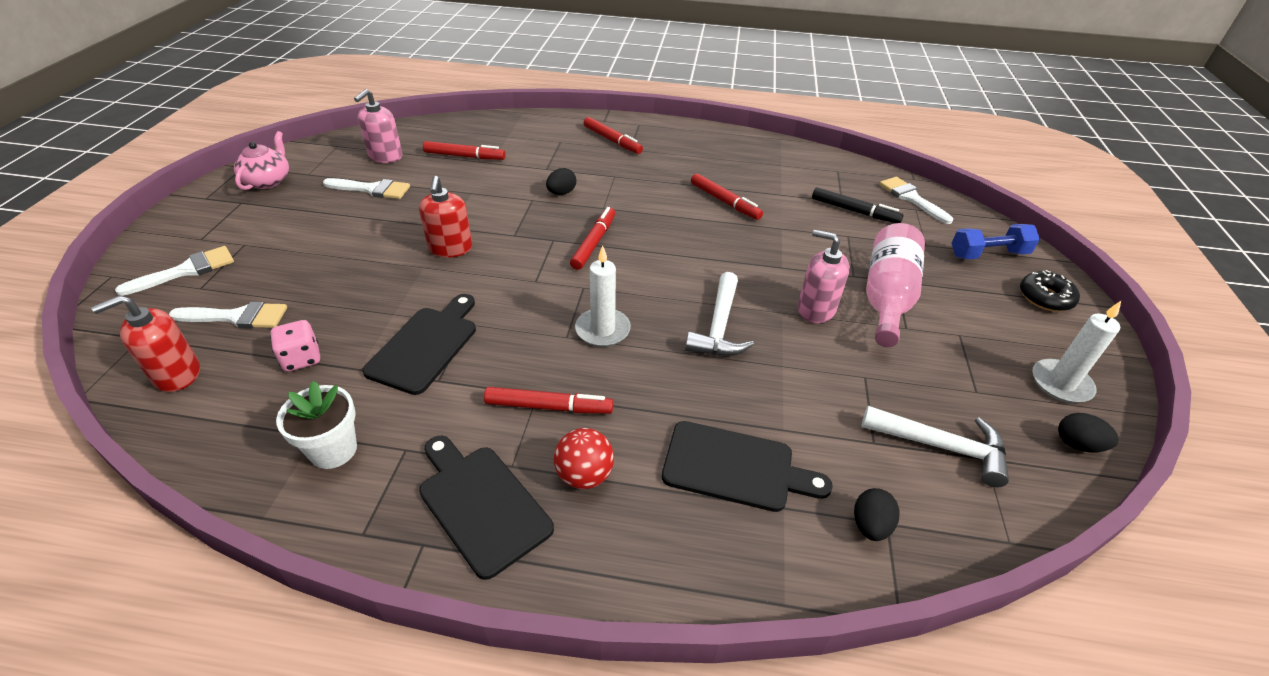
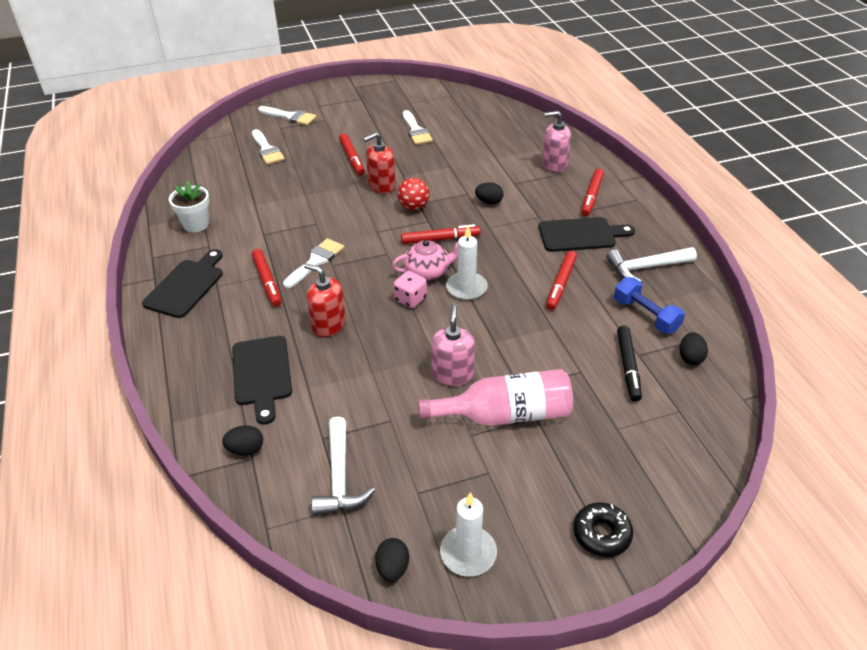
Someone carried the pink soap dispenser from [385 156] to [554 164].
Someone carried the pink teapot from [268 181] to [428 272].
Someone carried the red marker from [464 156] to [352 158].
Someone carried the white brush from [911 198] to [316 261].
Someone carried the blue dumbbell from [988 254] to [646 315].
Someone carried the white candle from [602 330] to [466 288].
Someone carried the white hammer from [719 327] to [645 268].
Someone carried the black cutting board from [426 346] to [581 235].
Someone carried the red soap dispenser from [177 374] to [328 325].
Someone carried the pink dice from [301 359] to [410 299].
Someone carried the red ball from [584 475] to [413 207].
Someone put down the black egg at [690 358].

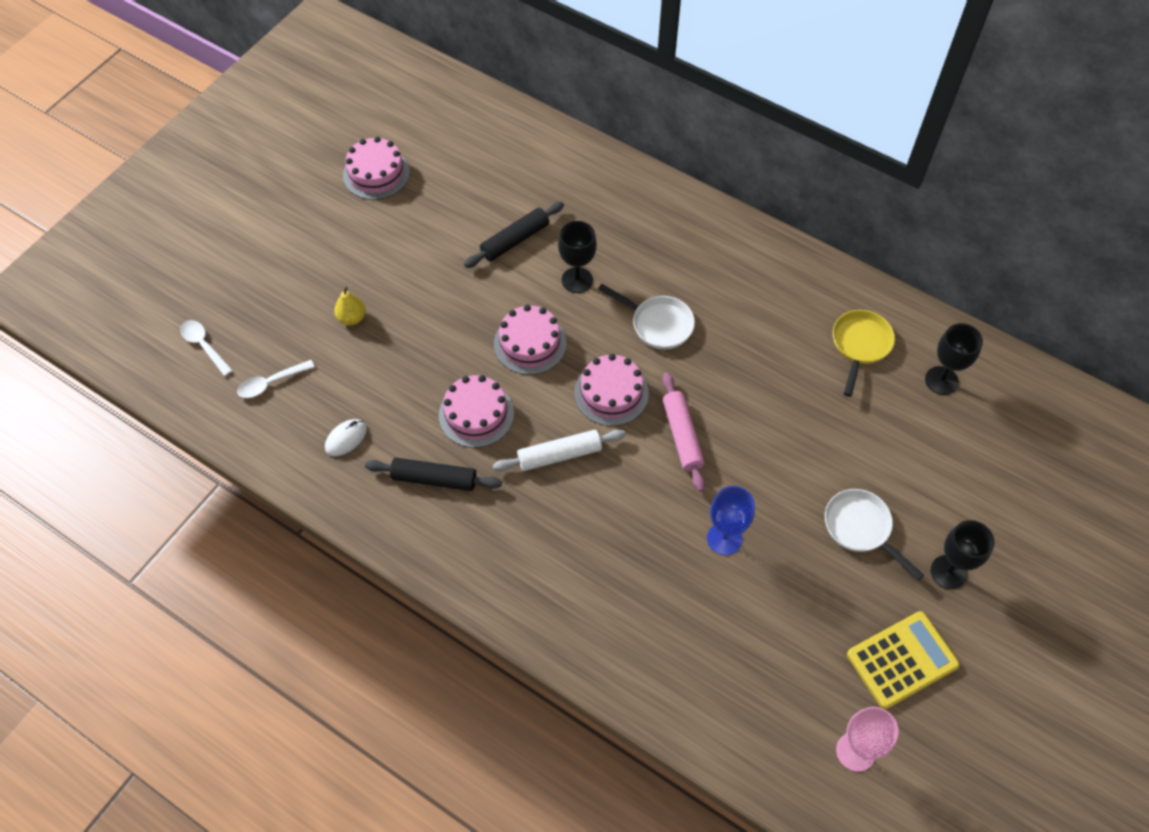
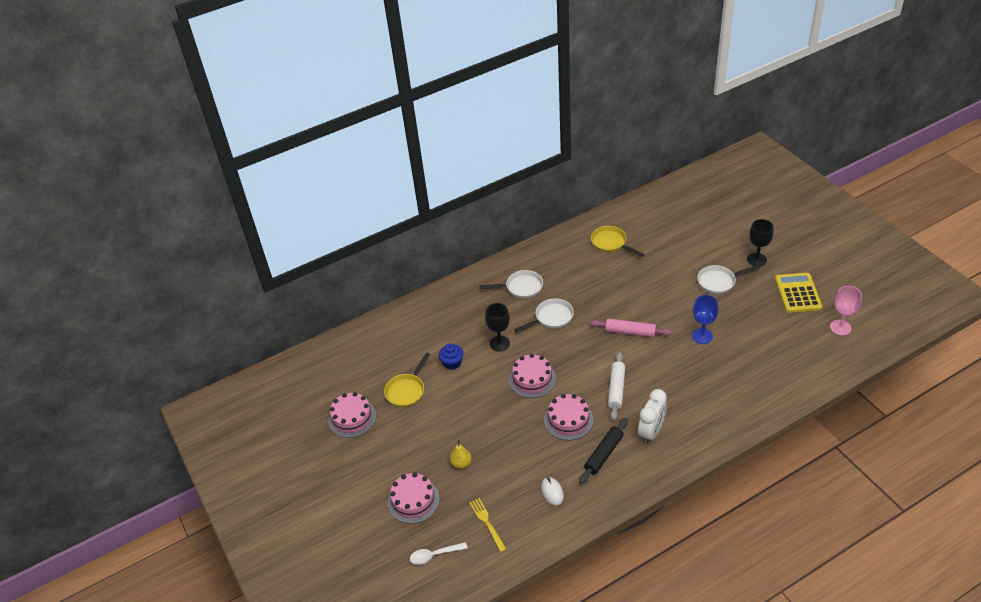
Someone swapped the black rolling pin at [515 240] for the blue cupcake at [452 363].
Someone took away the black goblet at [941 380].
Someone carried the pink cake from [611 393] to [413 500].
Someone swapped the white spoon at [271 383] for the yellow fork at [487 523].
Someone put down the white pan at [521 287].
Someone put down the yellow pan at [407 390].
Someone put down the white clock at [651 432].

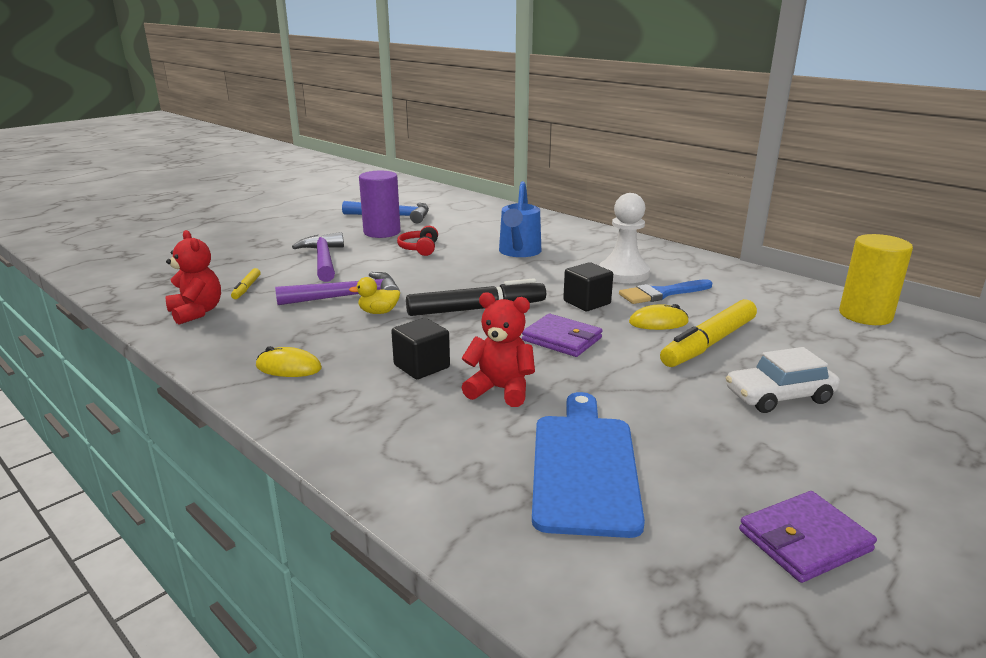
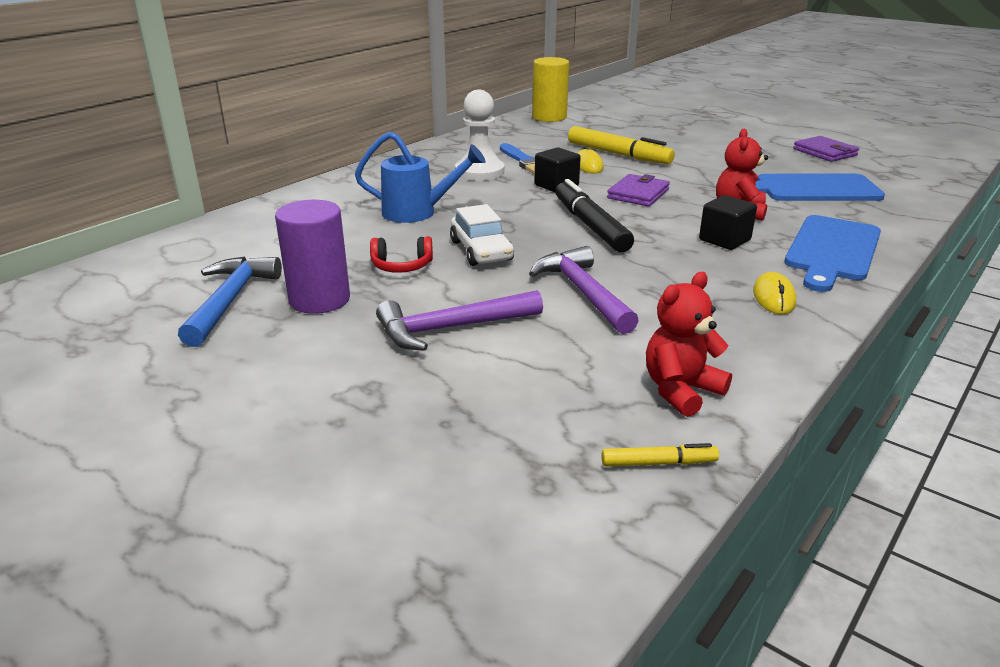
Someone carried the yellow marker from [246 288] to [658 463].
Someone took away the yellow duck at [378 312].
Someone carried the white car from [779 396] to [481 251].
Someone put down the blue cutting board at [832 250].

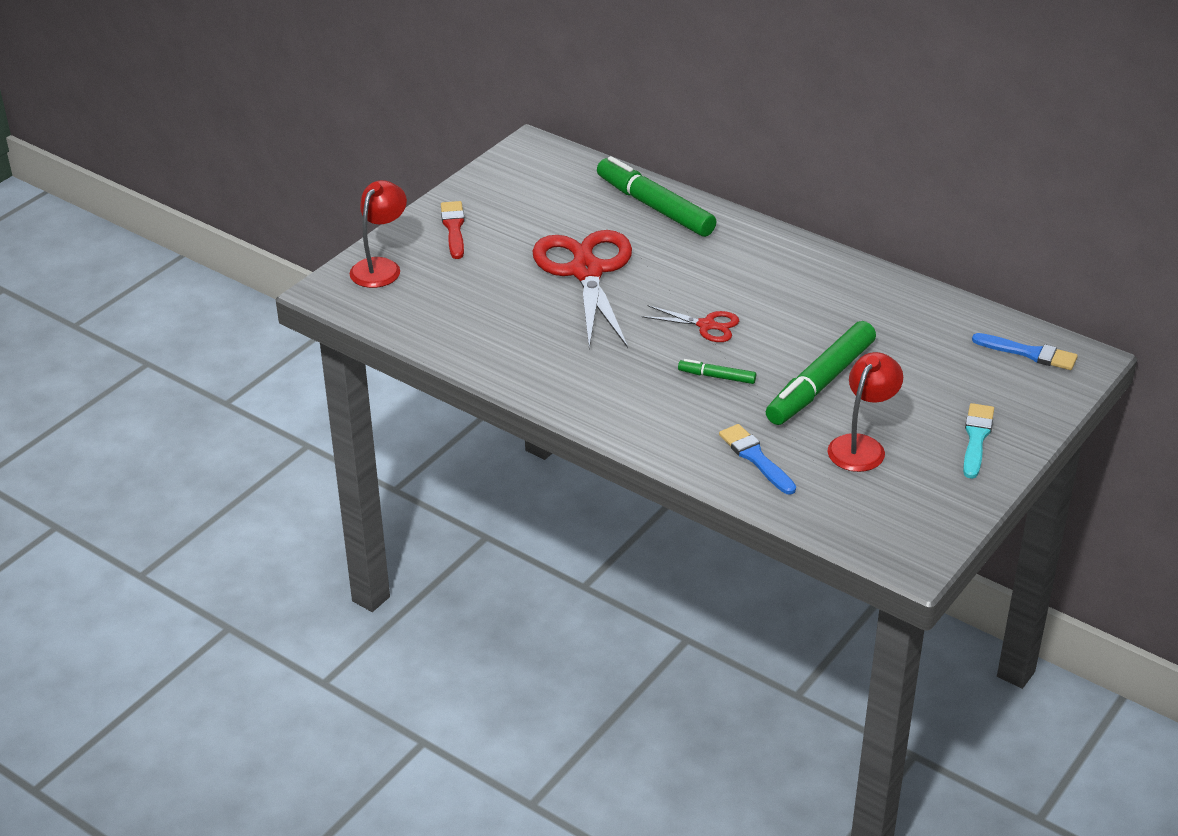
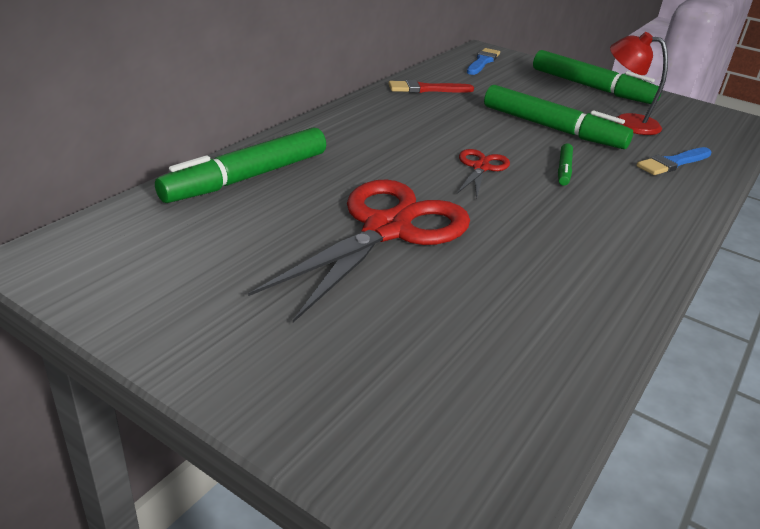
Someone took away the red lamp at [380 267].
Someone carried the red brush from [454 228] to [426 89].
Someone rotated the red scissors at [586 272] by 135 degrees clockwise.
Someone swapped the turquoise brush at [976 438] for the green marker at [591 87].

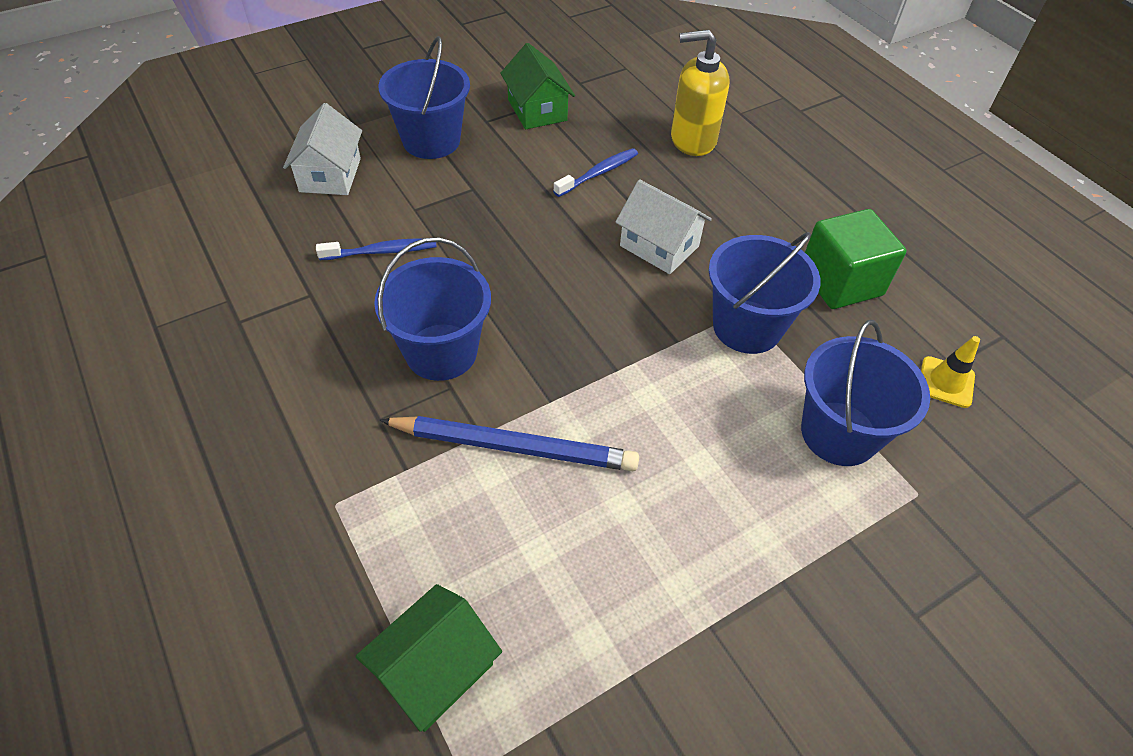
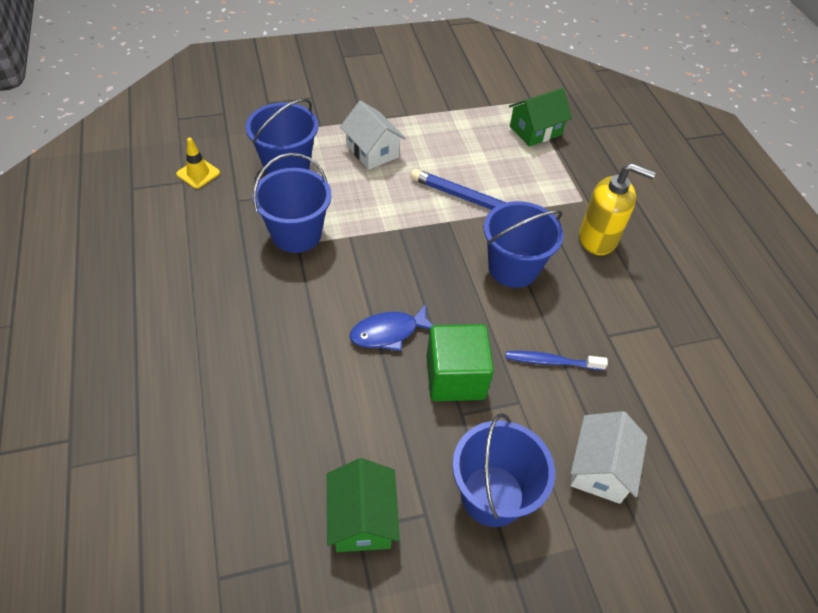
Someone carried the yellow soap dispenser from [692 140] to [598 239].
Someone took away the blue toothbrush at [598 173].
Someone carried the white house from [659 246] to [372 151].
Someone carried the green cube from [840 282] to [455 377].
Someone put down the blue fish at [388 333].

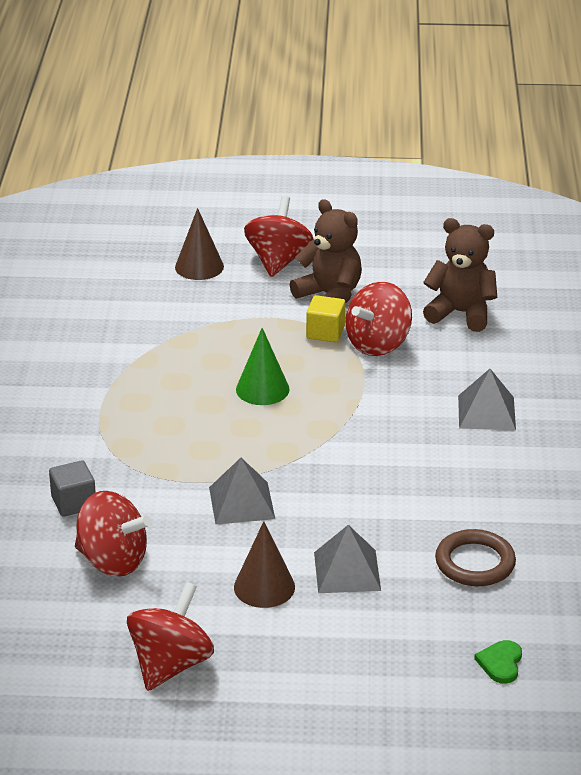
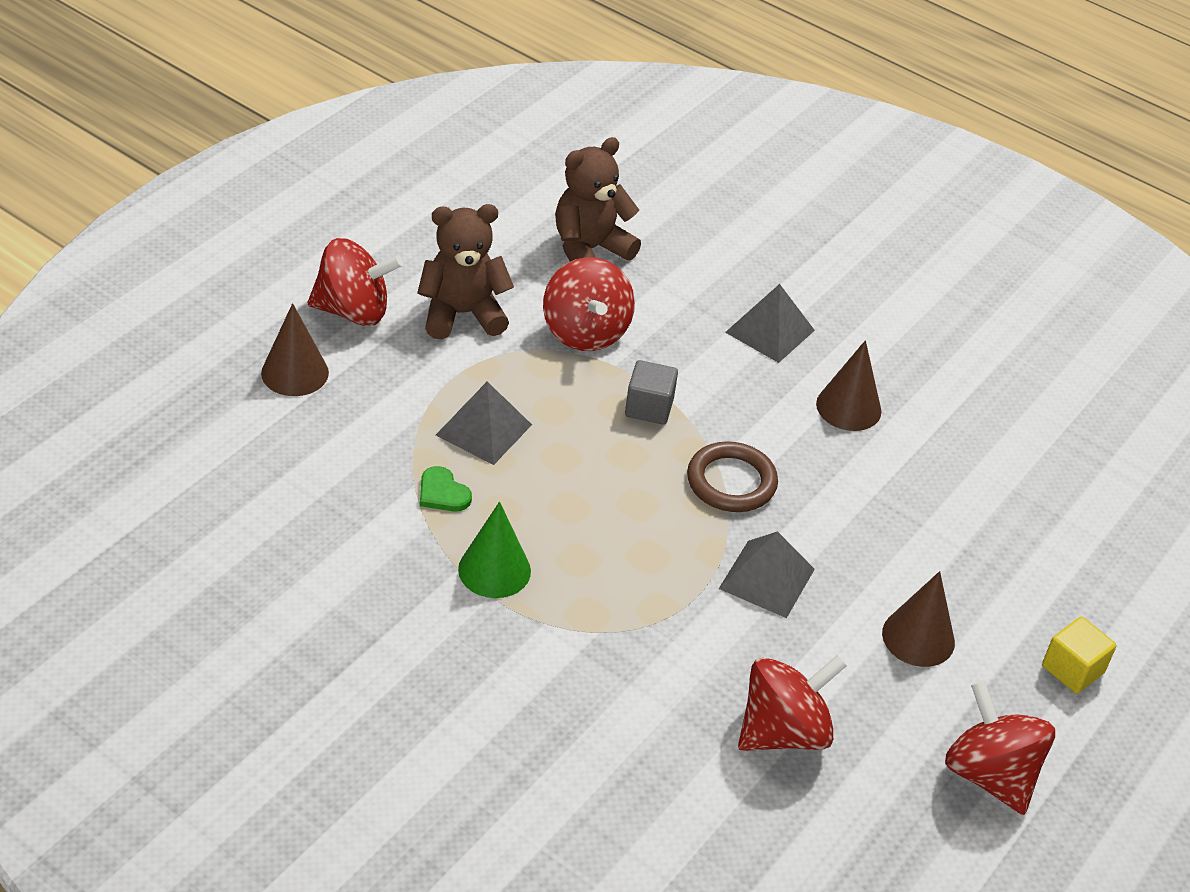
Someone rotated the red spinning top at [278 261] by 135 degrees clockwise.
Someone carried the yellow cube from [325 332] to [1072 669].
Someone carried the green cone from [262 389] to [494 570].
Someone carried the grey cube from [74 503] to [649 407].
Someone carried the grey pyramid from [347 571] to [483 429].
Someone carried the brown ring from [475 563] to [731 482].
Someone carried the green heart from [500 663] to [442 493].
Someone put down the brown cone at [848 407].

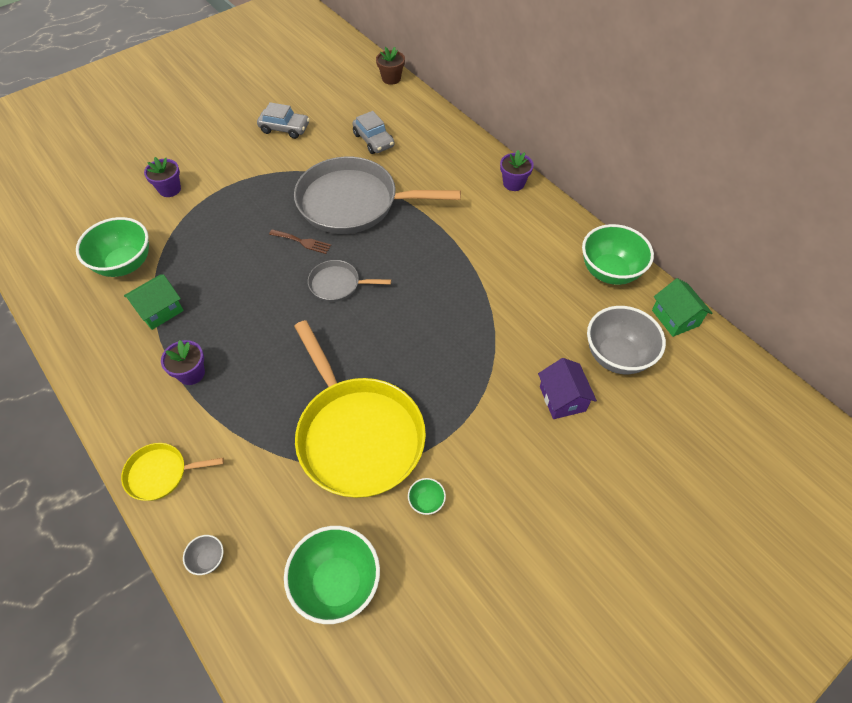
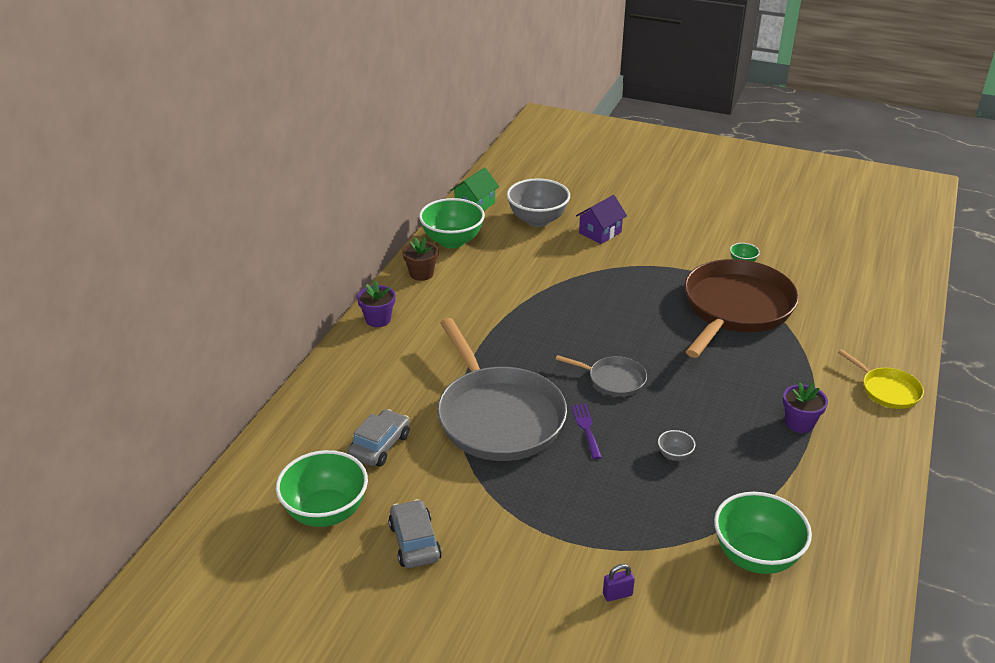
Someone carried the brown flower pot from [391 78] to [421 274].
Someone swapped the purple flower pot at [169 189] for the purple padlock at [617 594].
Someone repainted the brown fork at [302 242], which became the purple fork at [586 428].
Someone rotated the grey pan at [337 284] by 45 degrees counterclockwise.
Someone took away the green house at [160 310].
Someone repainted the yellow pan at [358 435], which became the brown pan at [735 308].
Someone carried the green bowl from [337 583] to [326 512].
Someone carried the grey bowl from [208 559] to [674 455].

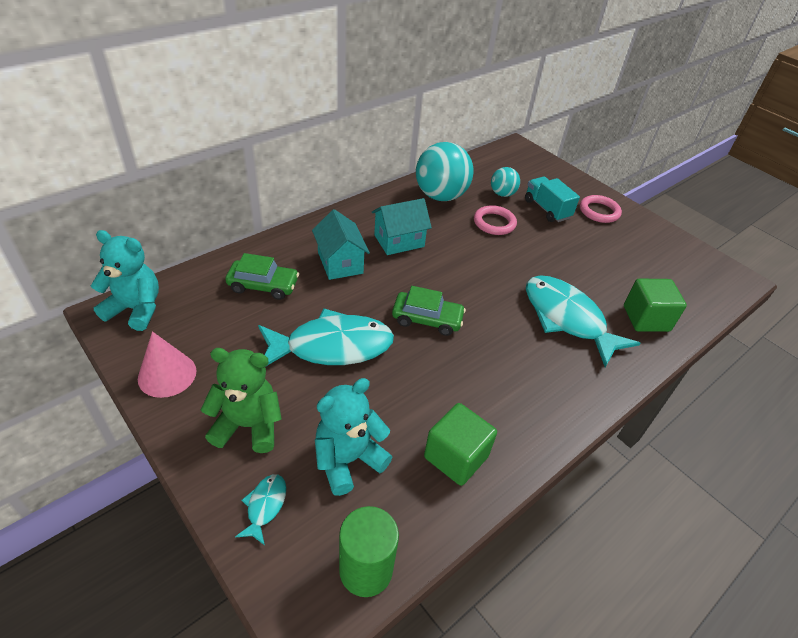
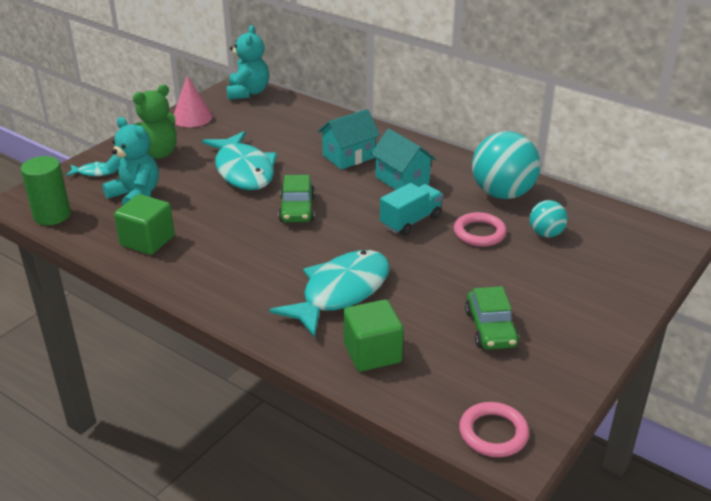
Someone carried the turquoise truck from [547 209] to [410 221].
Someone carried the pink ring from [599 211] to [493 433].
Someone carried the green car from [263 285] to [490 328].
Someone rotated the green teddy bear at [248 425] by 60 degrees clockwise.

